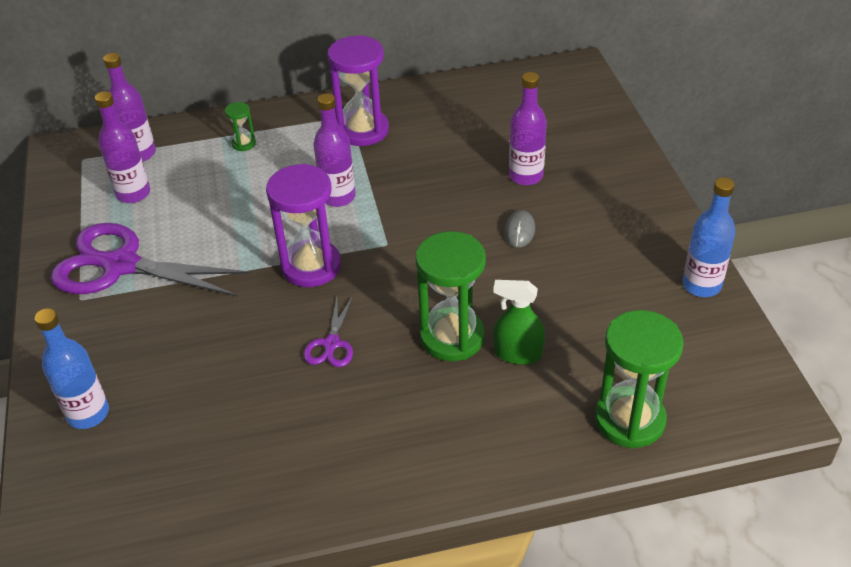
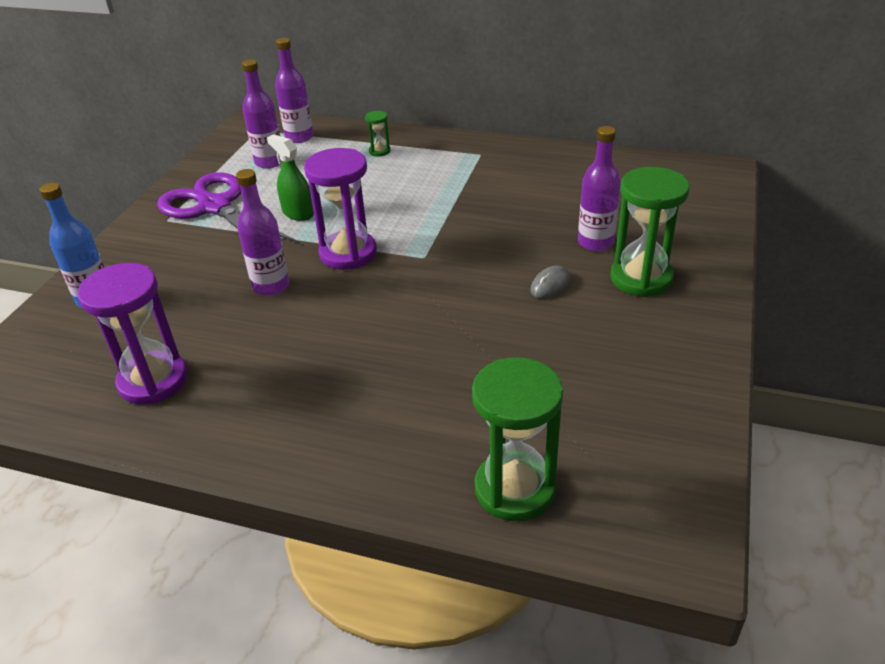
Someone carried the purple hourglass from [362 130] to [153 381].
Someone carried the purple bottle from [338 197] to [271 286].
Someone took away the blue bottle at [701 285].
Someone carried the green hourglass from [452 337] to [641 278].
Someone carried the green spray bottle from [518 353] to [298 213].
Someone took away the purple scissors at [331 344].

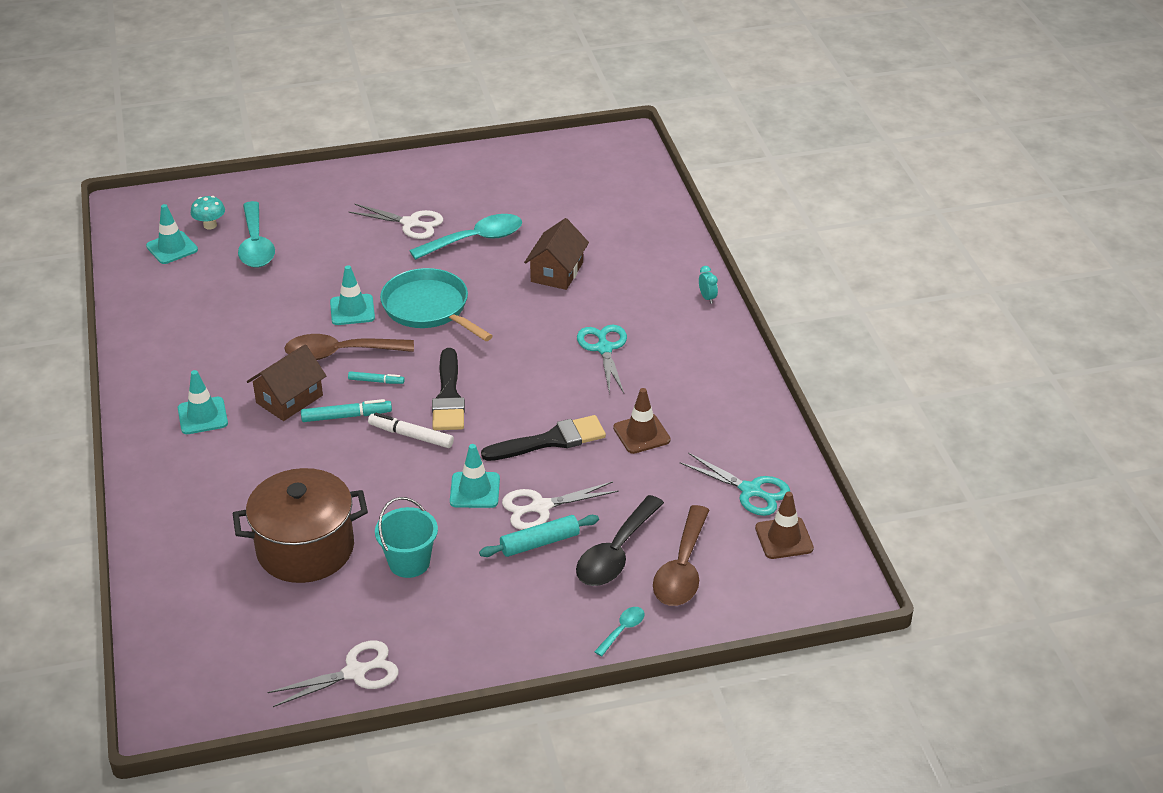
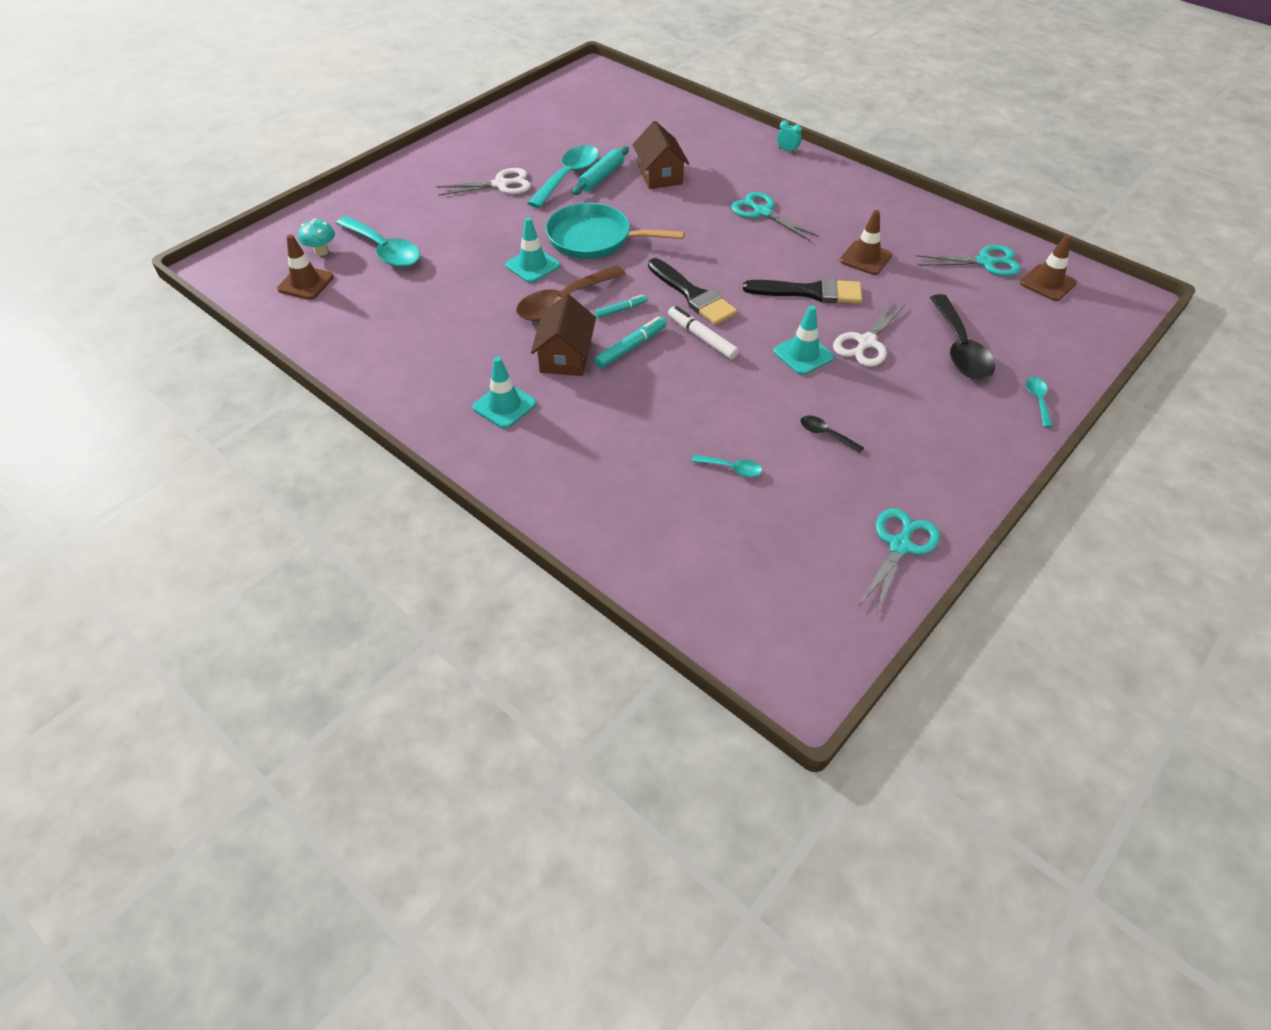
Someone repainted the turquoise traffic cone at [172 248], which became the brown traffic cone at [306 283].
Someone rotated the white marker at [411 435] by 60 degrees clockwise.
Someone rotated the black brush at [550 440] by 60 degrees clockwise.
Someone swapped the brown pot at [305 549] for the turquoise spoon at [731 468].
Someone swapped the turquoise bucket at [409 562] for the black spoon at [826 434].
Someone took away the brown spoon at [682 568].
Someone carried the turquoise rolling pin from [539 543] to [601 177].
Someone repainted the white scissors at [355 672], which became the turquoise scissors at [899 546].

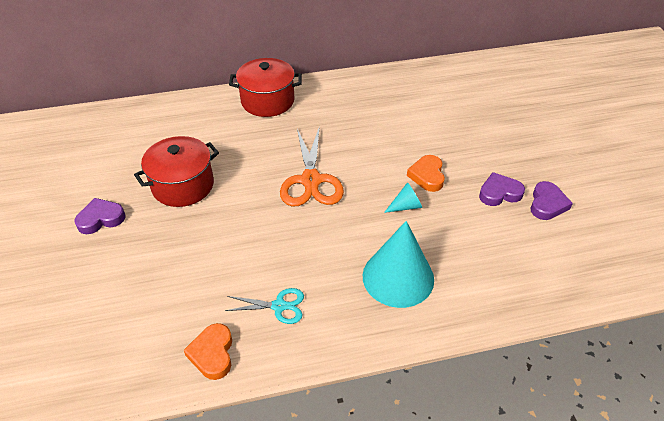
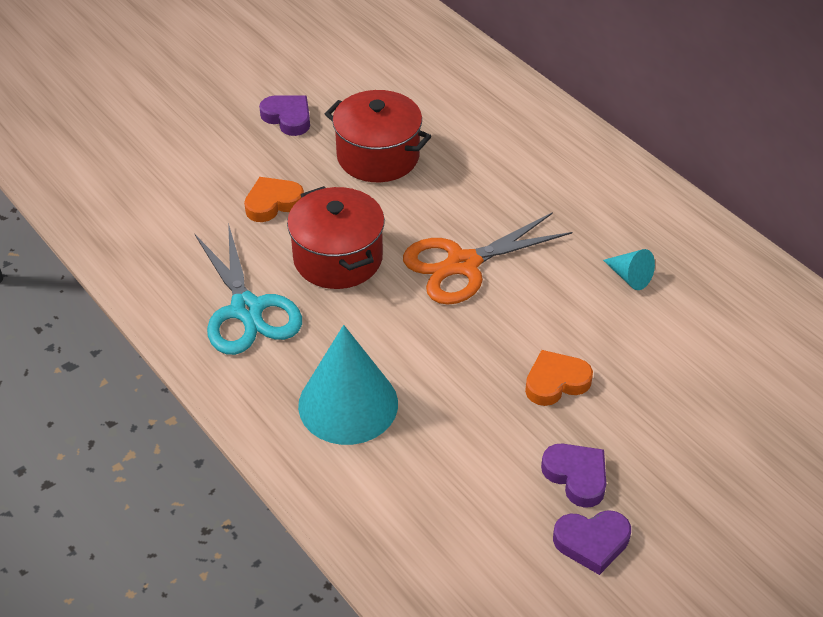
Someone carried the red pot from [267 101] to [338 258].
Someone carried the turquoise cone from [406 206] to [630 277].
Someone scaled the turquoise scissors at [279 306] by 1.81.
Someone carried the orange heart from [212 354] to [273 203].

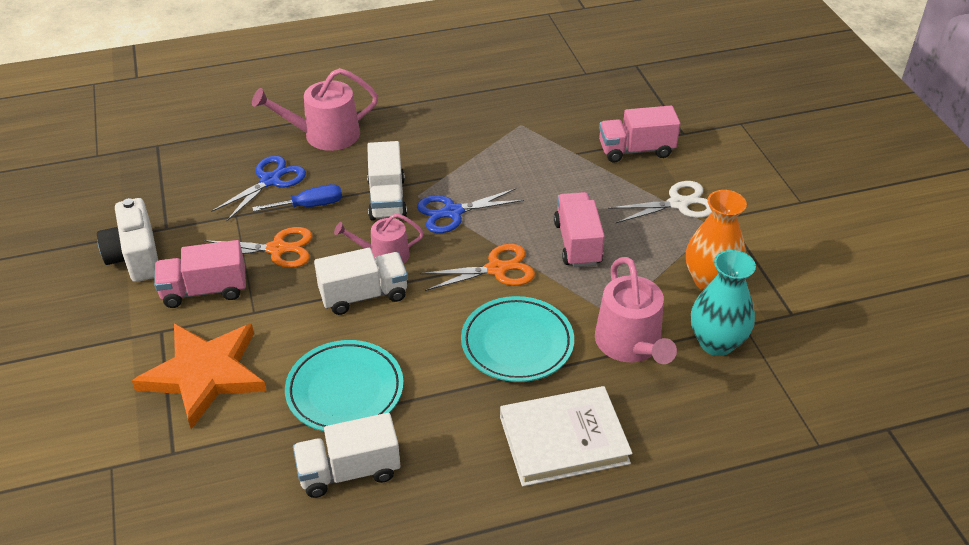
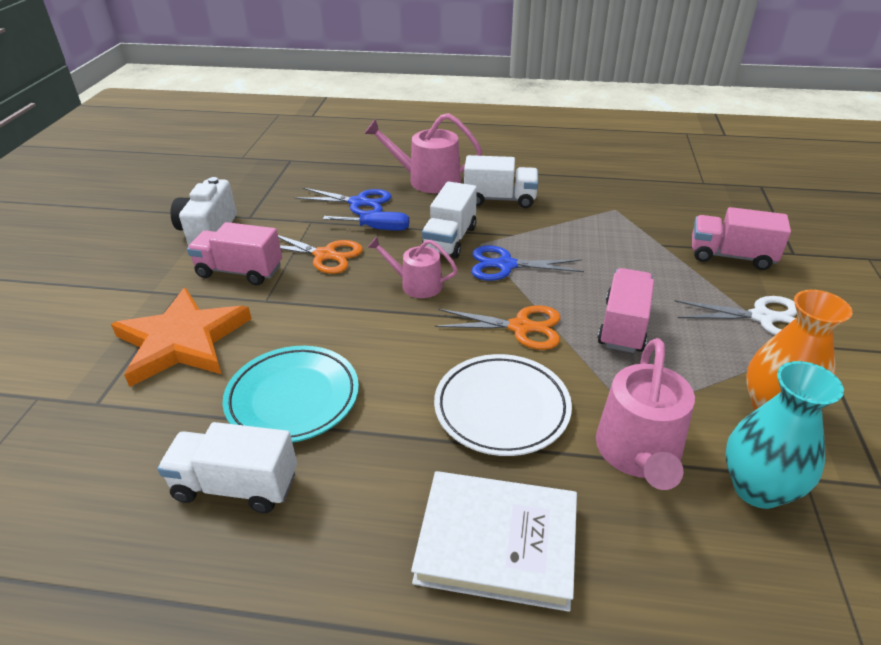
Someone rotated the blue scissors at [270 180] by 45 degrees clockwise.
Someone carried the white truck from [364 295] to [500 199].
Someone repainted the turquoise plate at [517 343], which became the white plate at [502 408].

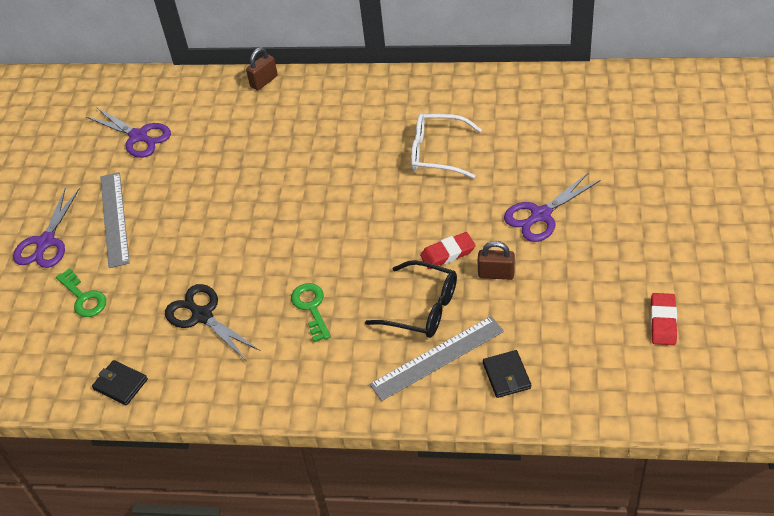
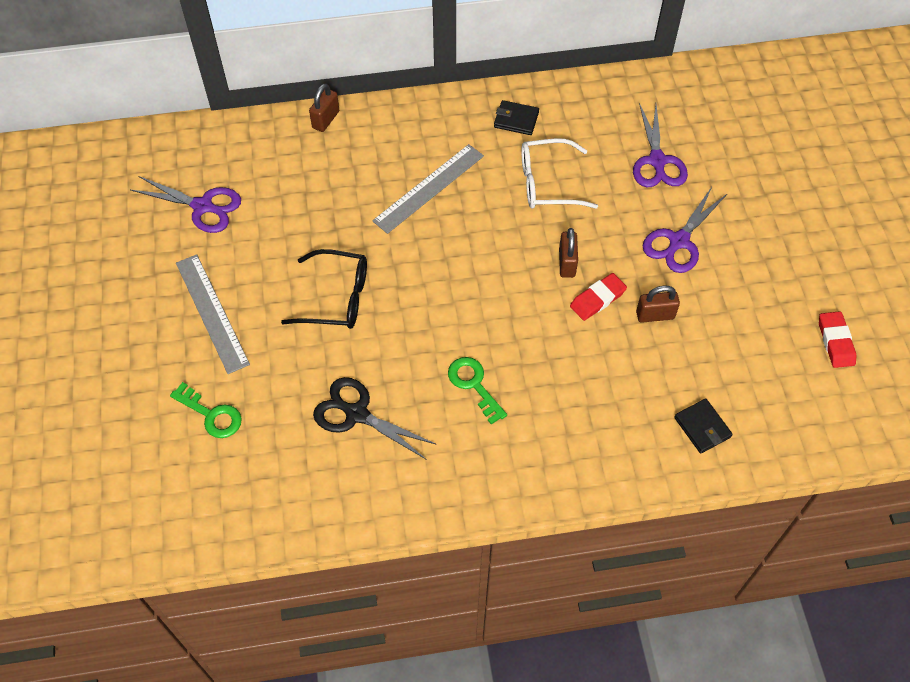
Someone carried the purple scissors from [46 242] to [657 161].
Someone carried the black glasses from [422 308] to [336 298].
Someone carried the grey ruler from [437 358] to [429 188].
Someone carried the black wallet from [120 384] to [516 120].
Someone put down the brown padlock at [567 263].

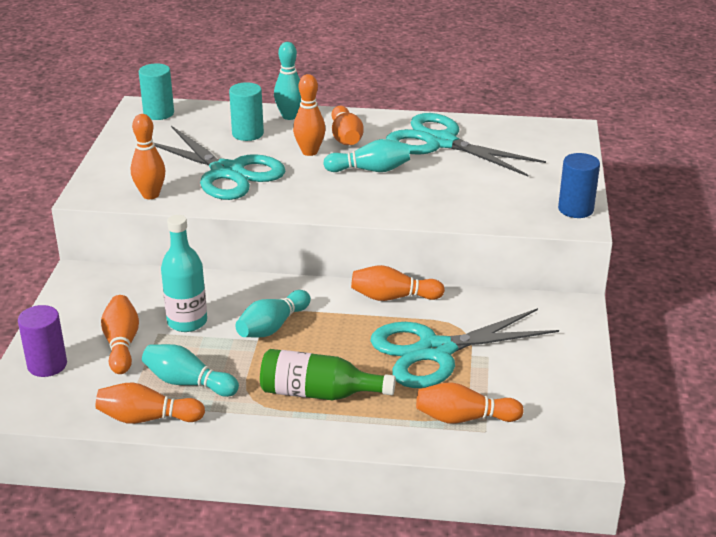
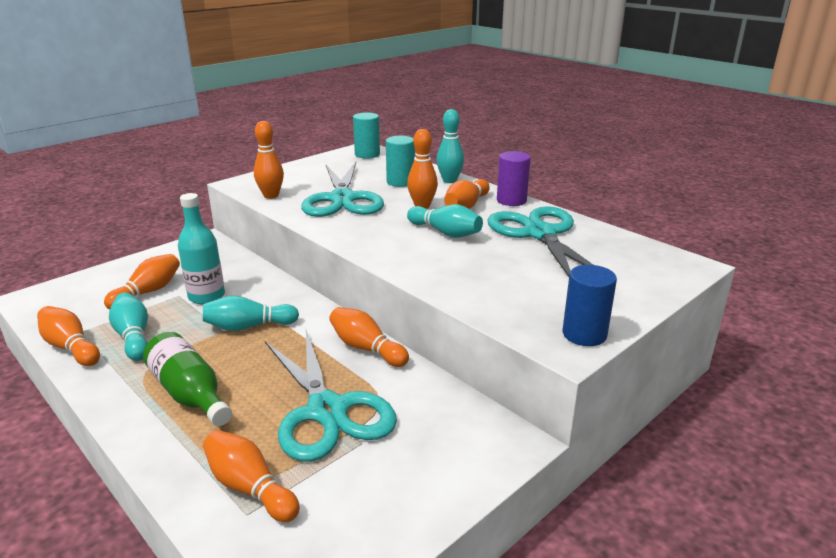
Someone carried the purple cylinder from [47 365] to [511 200].
Someone rotated the turquoise scissors at [435 351] by 135 degrees counterclockwise.

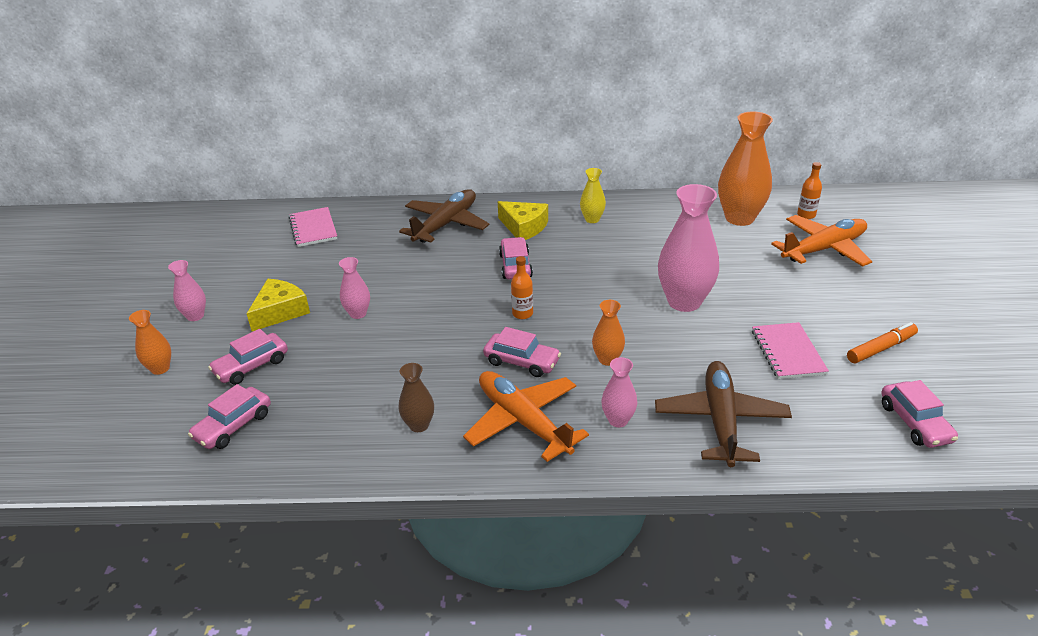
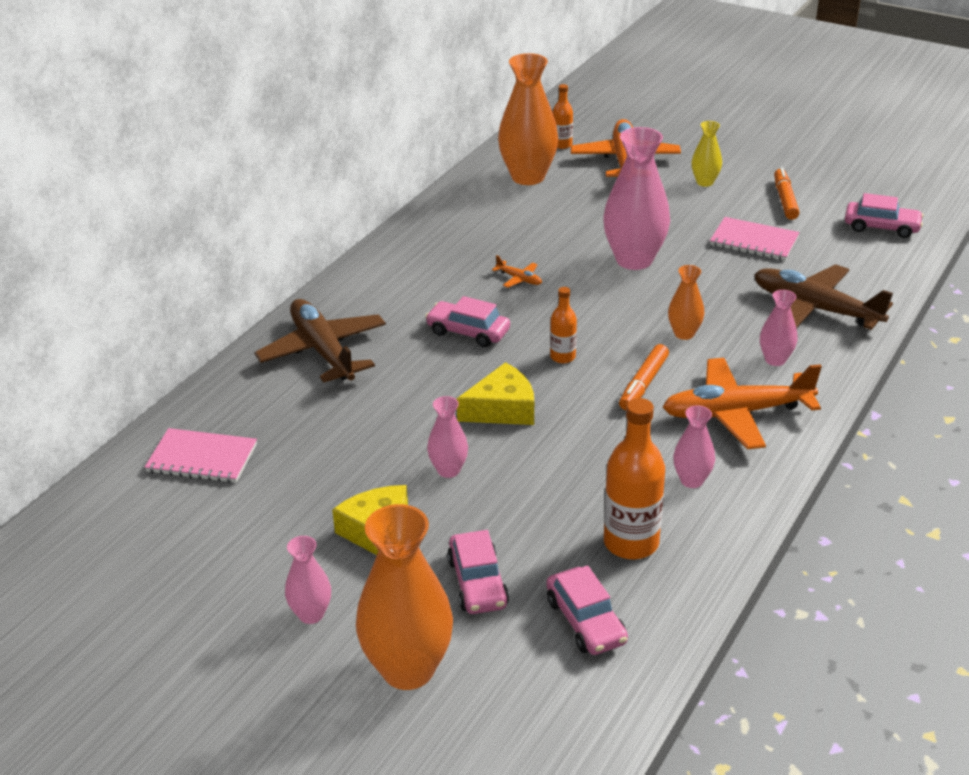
Someone carried the yellow vase from [592 219] to [705 182].
Someone carried the yellow cheese from [524 227] to [502 409].
Someone scaled the orange vase at [160 368] by 1.98.
Someone swapped the pink car at [522 361] for the orange marker at [643 384].
Someone repainted the brown vase at [419 425], which became the pink vase at [691 480].
Someone put down the orange plane at [519 279].
Someone put down the orange bottle at [631 543].

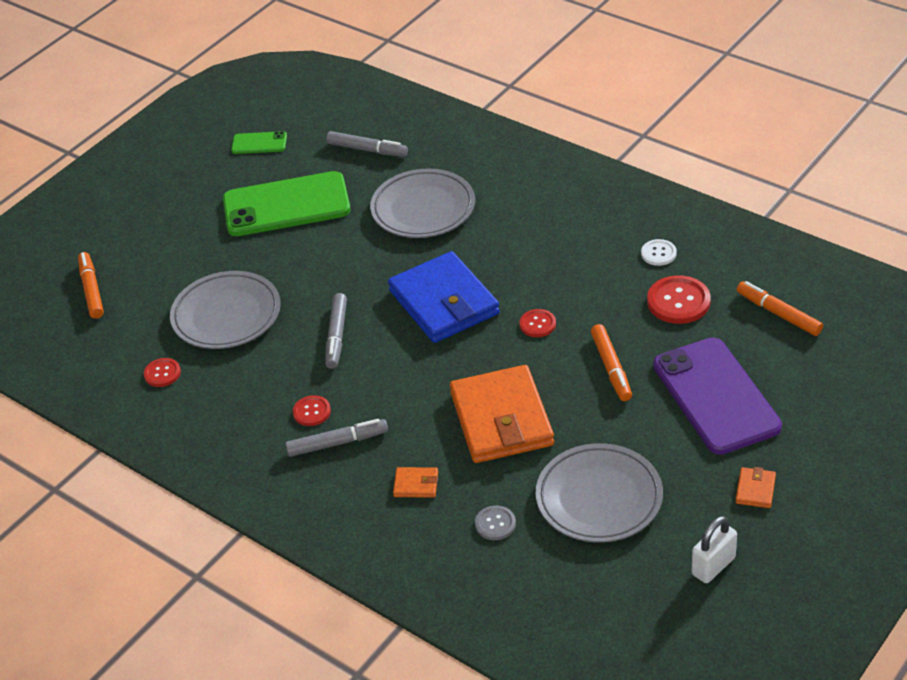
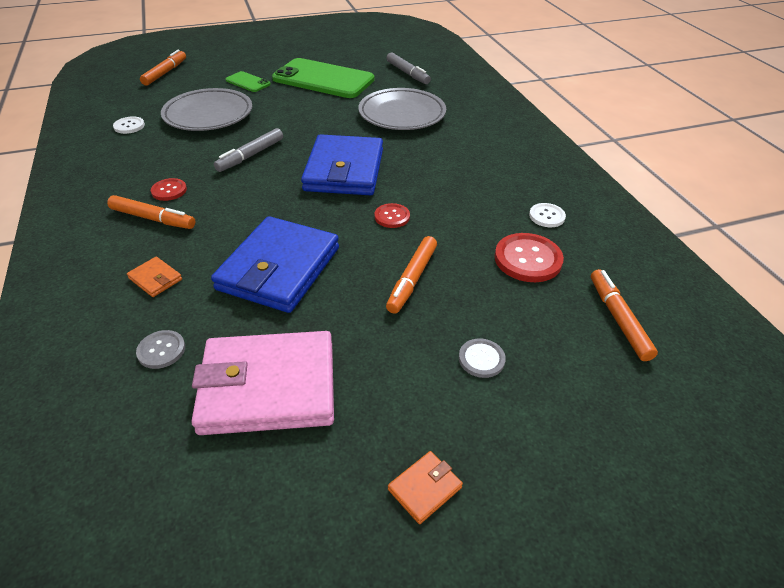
Someone carried the green phone from [259 143] to [248 82].
Someone swapped the purple phone at [716 396] for the grey button at [481 359].
Someone repainted the red button at [162 373], which became the white button at [129 126].
Someone repainted the orange wallet at [501 419], which became the blue wallet at [279 268].
Someone repainted the grey marker at [337 443], which became the orange marker at [153 219].
Someone swapped the grey plate at [599 498] for the pink wallet at [268 387].
Someone took away the white padlock at [713 566].

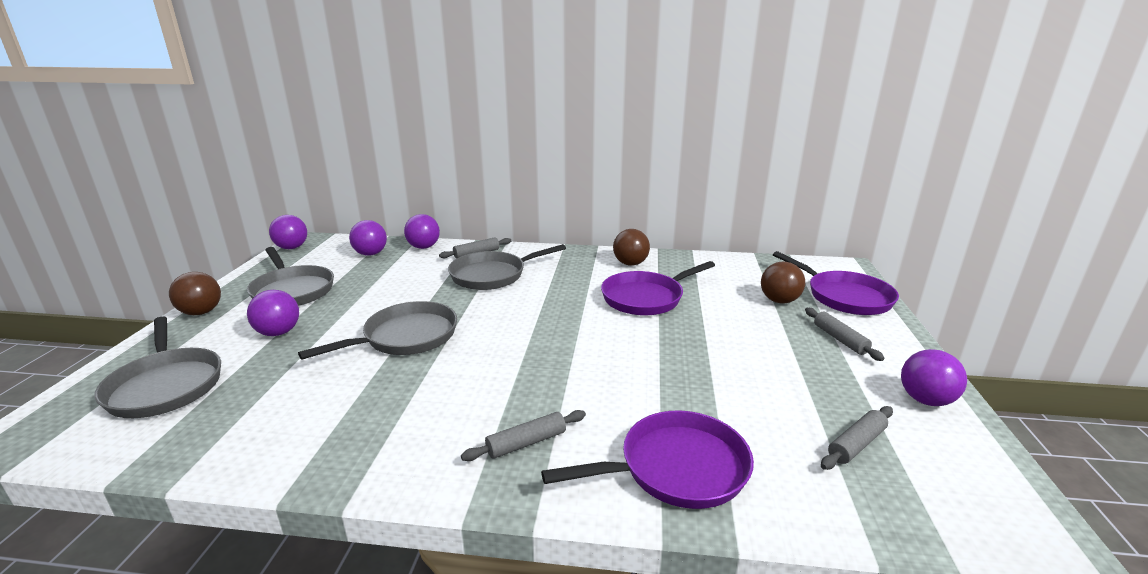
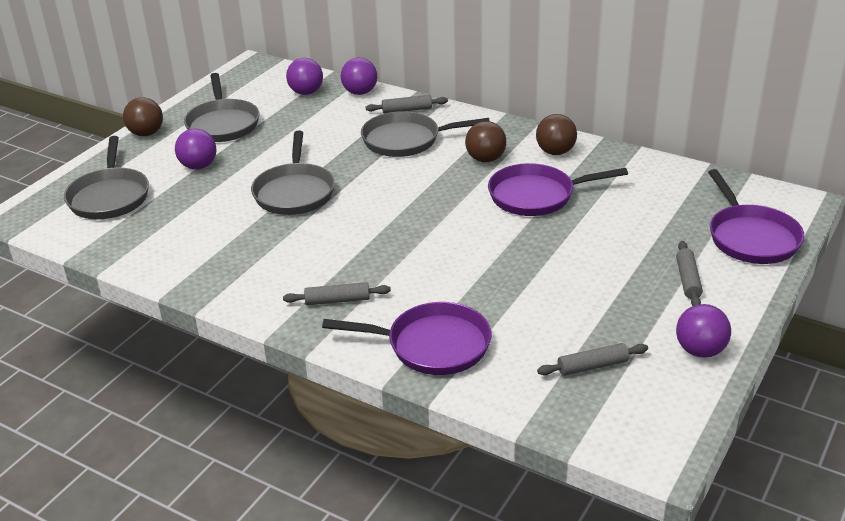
Someone took away the purple ball at [292 248].
Someone carried the brown ball from [779 301] to [485 159].
Someone rotated the grey pan at [405 337] by 105 degrees clockwise.

